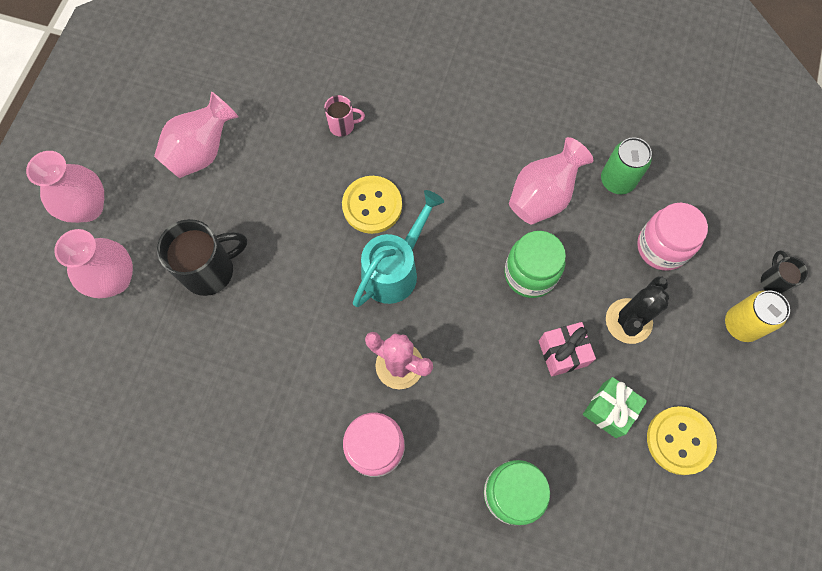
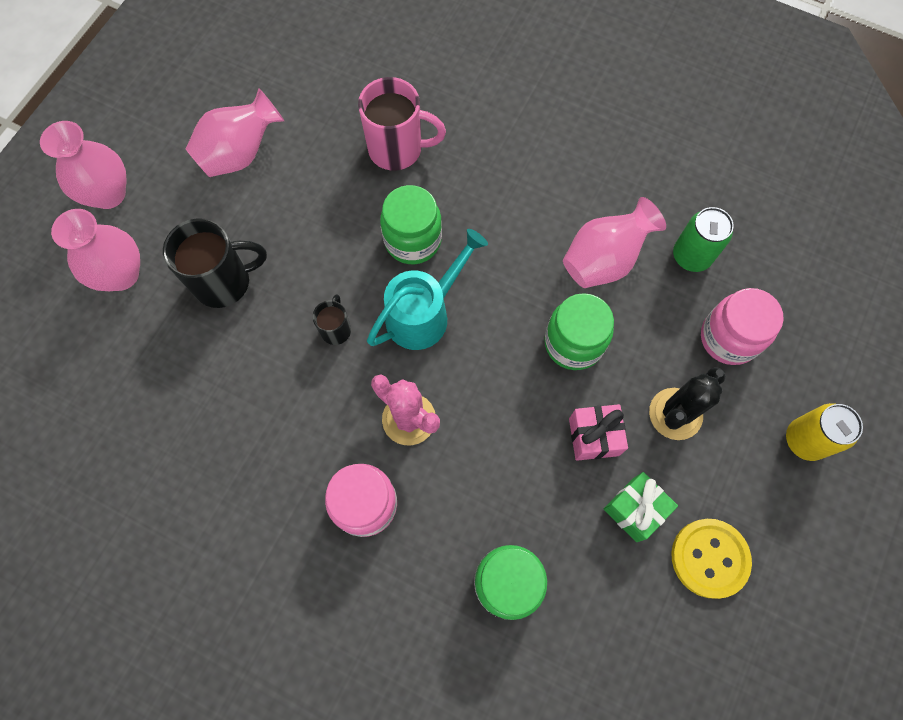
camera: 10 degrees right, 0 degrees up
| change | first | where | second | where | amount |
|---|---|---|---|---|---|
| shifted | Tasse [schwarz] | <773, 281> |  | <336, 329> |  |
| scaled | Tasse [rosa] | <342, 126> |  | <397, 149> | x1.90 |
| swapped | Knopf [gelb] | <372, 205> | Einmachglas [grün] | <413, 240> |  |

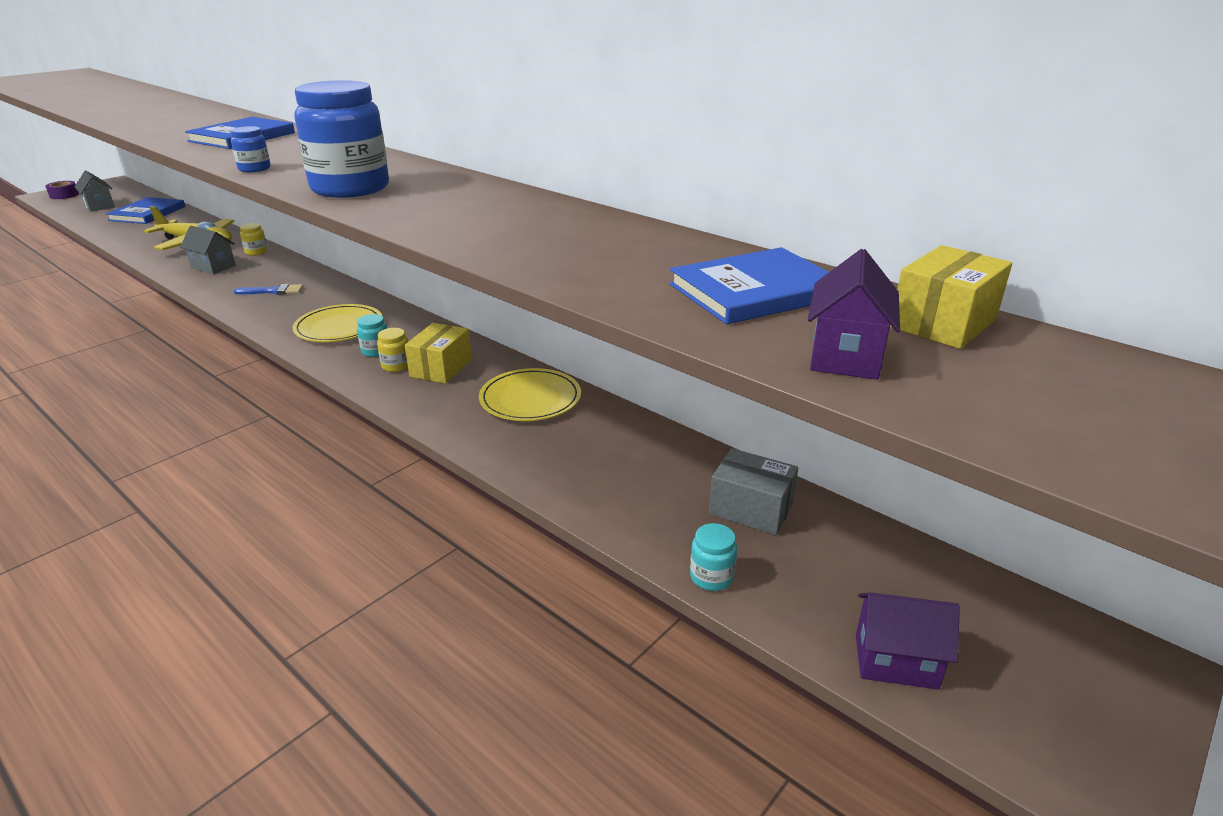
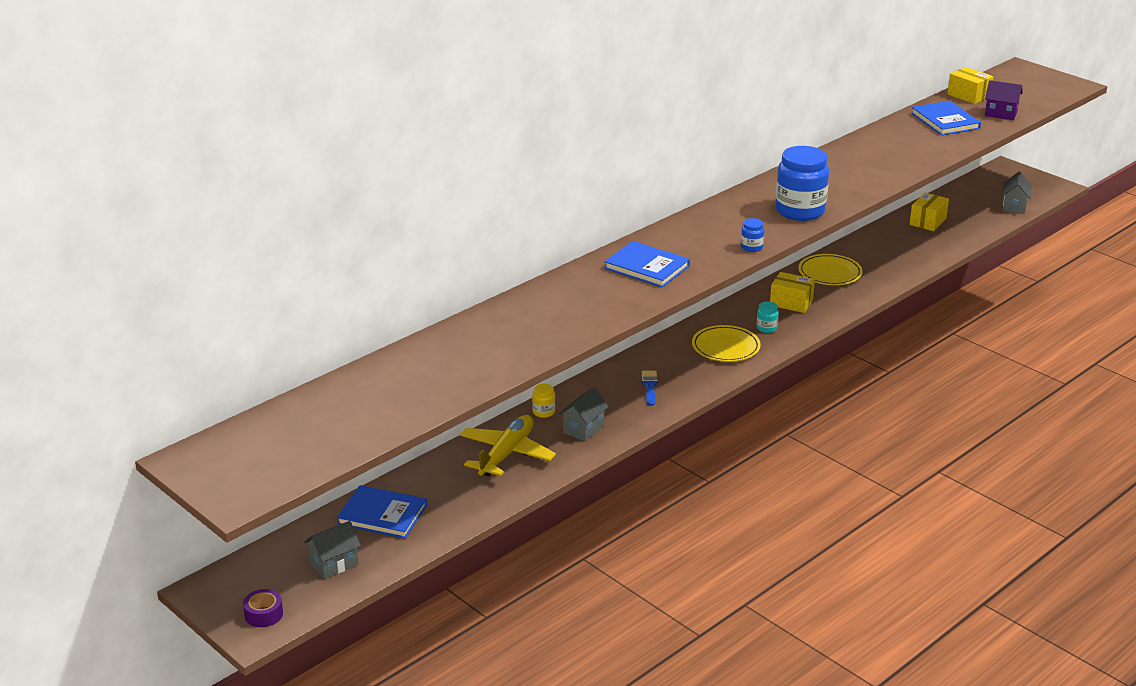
camera: 85 degrees left, 0 degrees up
| change | first | where | second | where | amount |
|---|---|---|---|---|---|
| repainted | Schachtel [grau] | <751, 509> | Schachtel [gelb] | <927, 221> |  |
| repainted | Haus [lila] | <895, 661> | Haus [grau] | <1014, 206> |  |
| gone | Einmachglas [gelb] | <396, 366> |  |  |  |
| gone | Einmachglas [türkis] | <711, 577> |  |  |  |

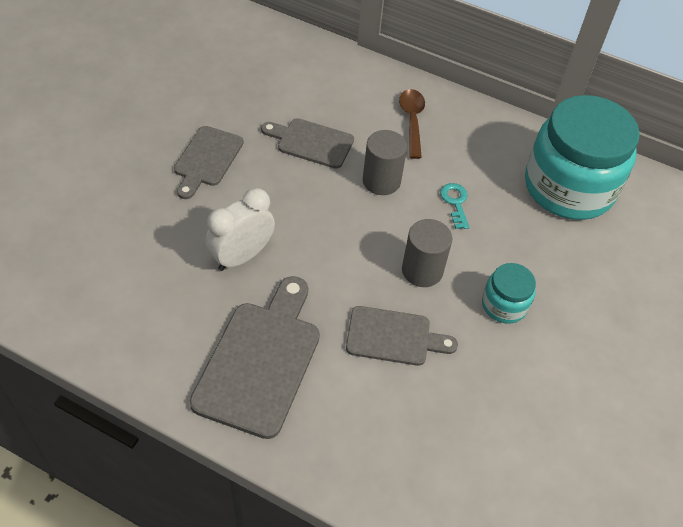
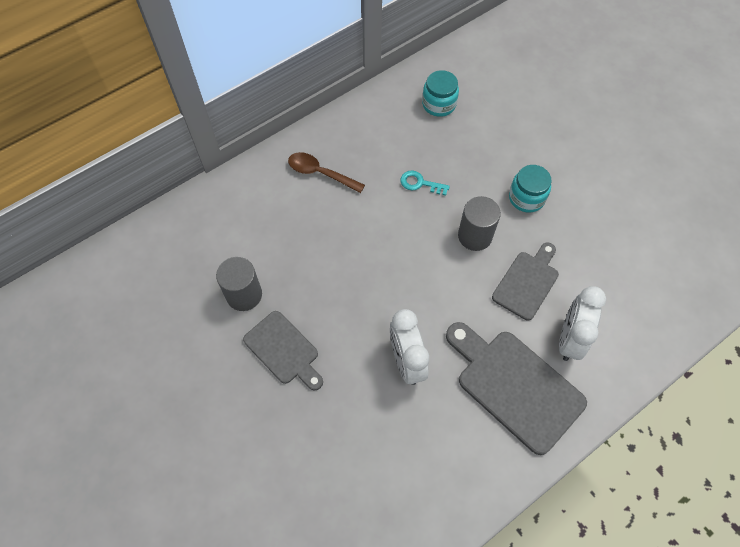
camera: 60 degrees left, 10 degrees up
| change | first | where | second | where | amount |
|---|---|---|---|---|---|
| shifted | Vollzylinder [grau] | <381, 181> |  | <244, 295> |  |
| scaled | Einmachglas [türkis] | <568, 187> |  | <439, 104> | x0.45 |
| new |  |  | Wecker [weiß] | <569, 339> |  |
| gone | Schneidebrett [grau] | <311, 142> |  |  |  |

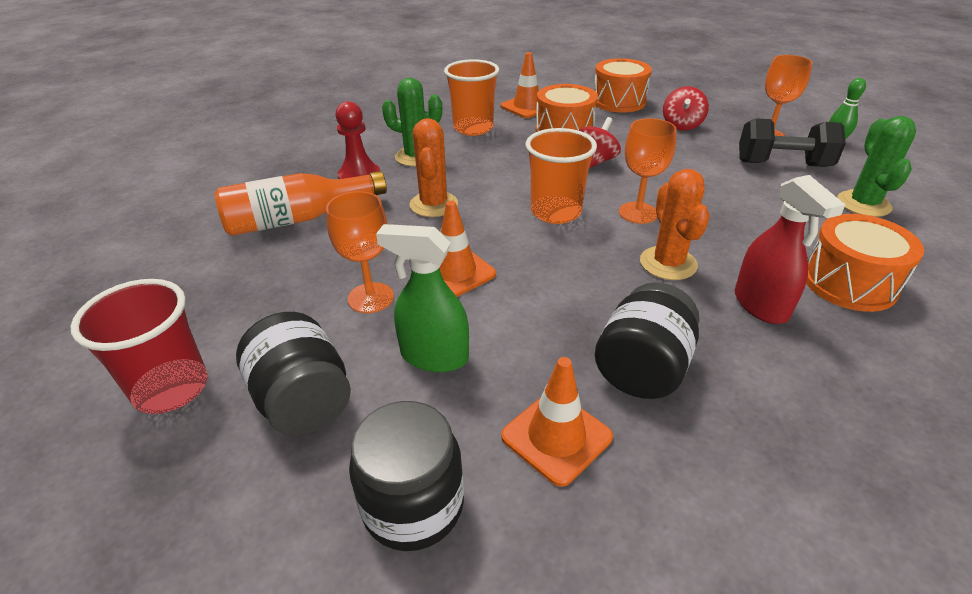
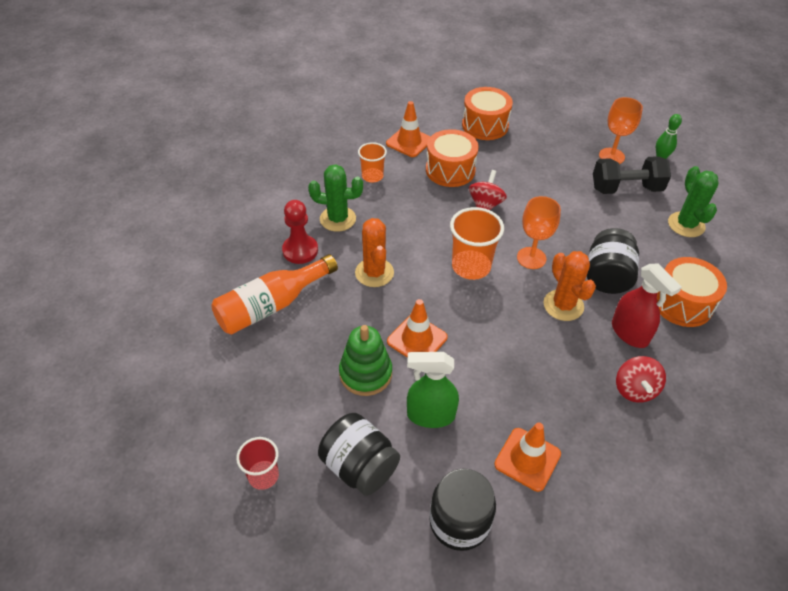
camera: 15 degrees left, 10 degrees up
| change | first | where | second | where | amount |
|---|---|---|---|---|---|
| scaled | Becher [rot] | <171, 389> |  | <263, 476> | x0.62 |
| swapped | Kelch [orange] | <371, 298> | Stapelspielzeug [grün] | <365, 373> |  |
| scaled | Becher [orange] | <473, 128> |  | <372, 176> | x0.62 |
| shifted | Einmachglas [schwarz] | <642, 369> |  | <607, 277> |  |
| shifted | Kreisel [rot] | <681, 125> |  | <634, 389> |  |

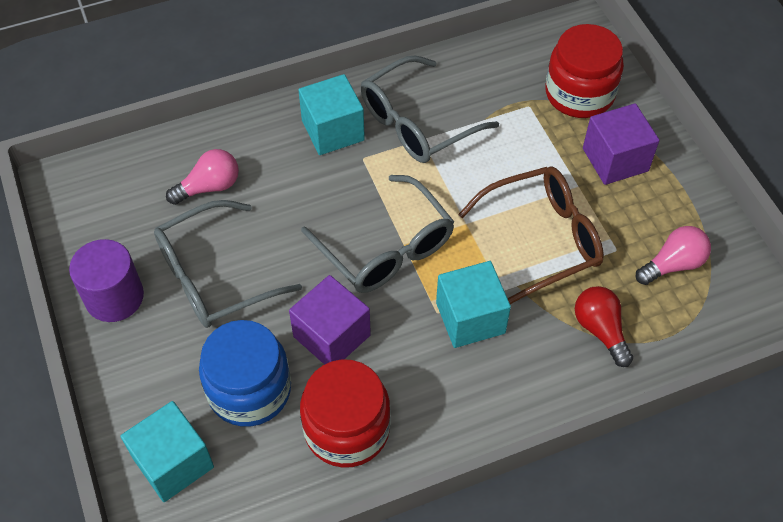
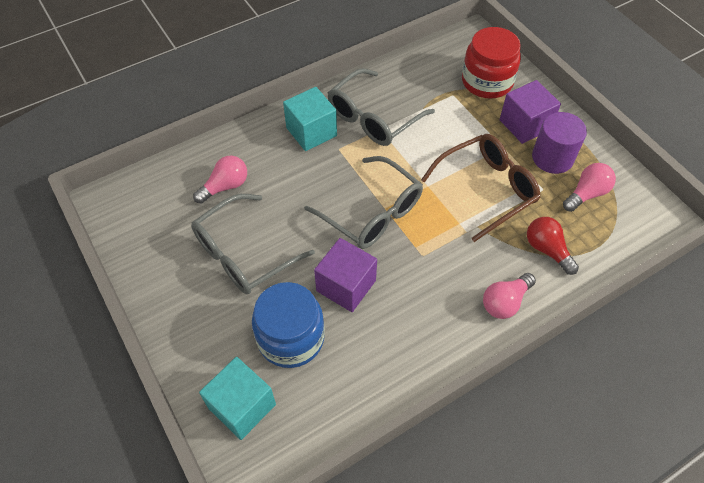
camera: 10 degrees left, 0 degrees up
| change | first | where | second | where | amount |
|---|---|---|---|---|---|
| new |  |  | Glühbirne [rosa] | <505, 302> |  |
| shifted | Vollzylinder [lila] | <114, 297> |  | <552, 157> |  |
| gone | Einmachglas [rot] | <347, 429> |  |  |  |
| gone | Kubus [türkis] | <470, 318> |  |  |  |

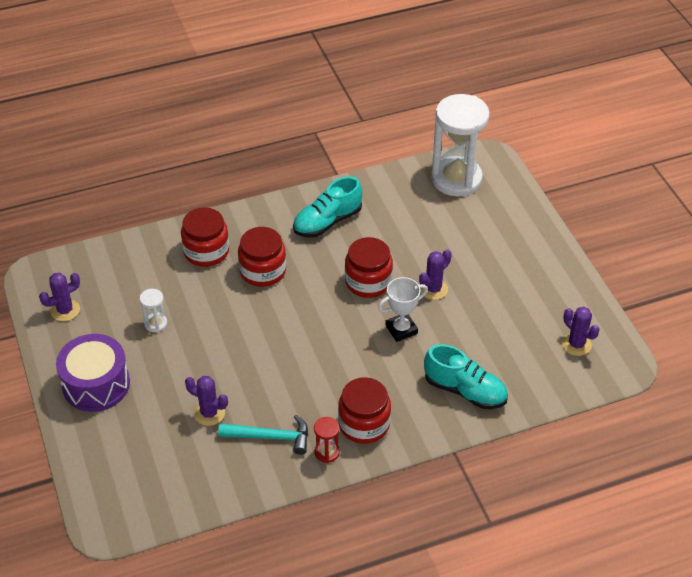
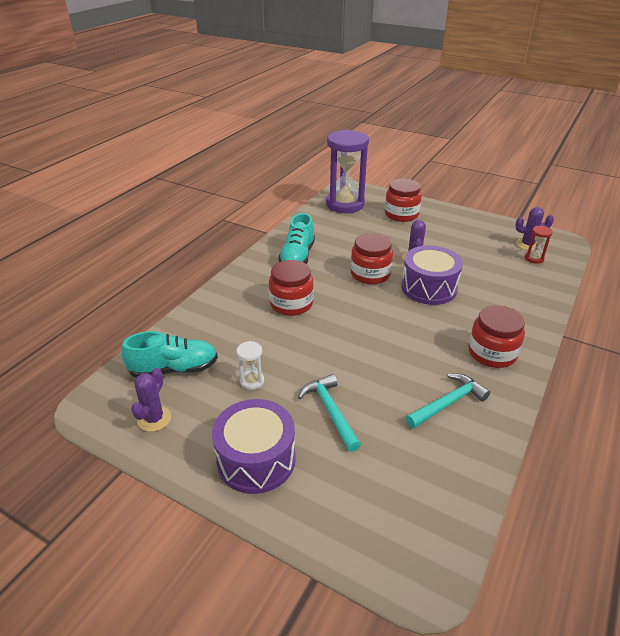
camera: 40 degrees left, 10 degrees down
| change | first | where | second | where | amount |
|---|---|---|---|---|---|
| shifted | Schuh [türkis] | <465, 390> |  | <174, 369> |  |
| new |  |  | Hammer [türkis] | <330, 411> |  |
| repainted | Sanduhr [weiß] | <456, 179> | Sanduhr [lila] | <345, 204> |  |
| shifted | Einmachglas [rot] | <206, 251> |  | <401, 214> |  |
| swapped | Pokal [weiß] | <401, 329> | Trommel [lila] | <429, 288> |  |
| shifted | Sanduhr [rot] | <327, 452> |  | <534, 258> |  |
| gone | Kaktus [lila] | <209, 413> |  |  |  |

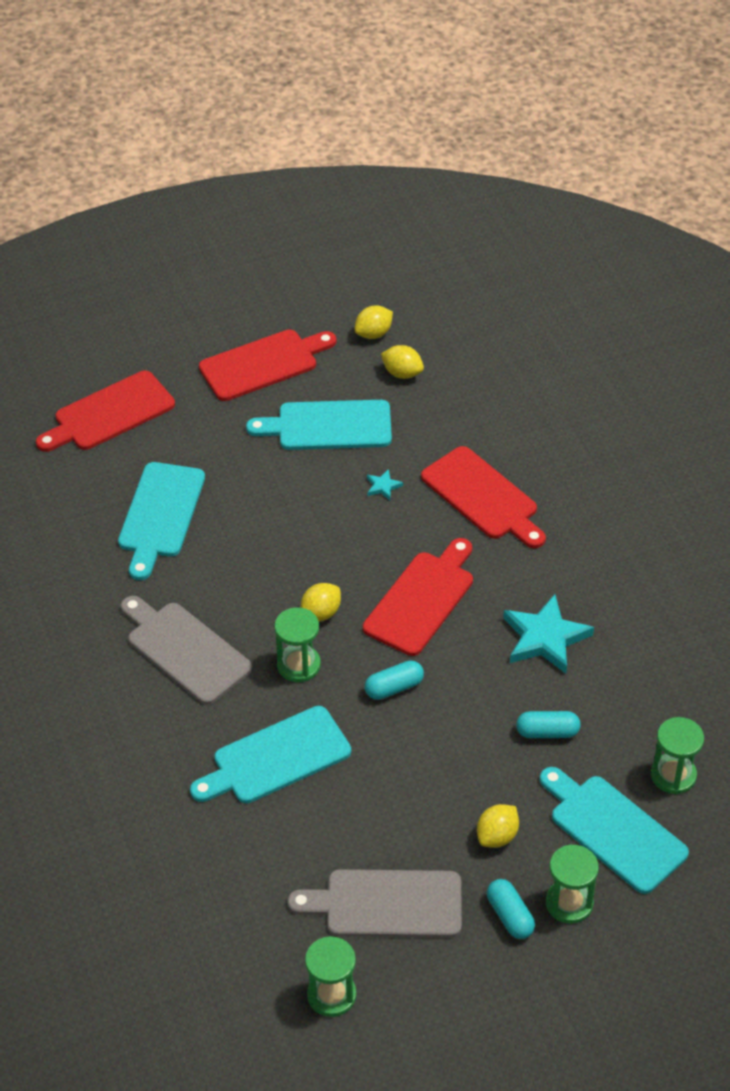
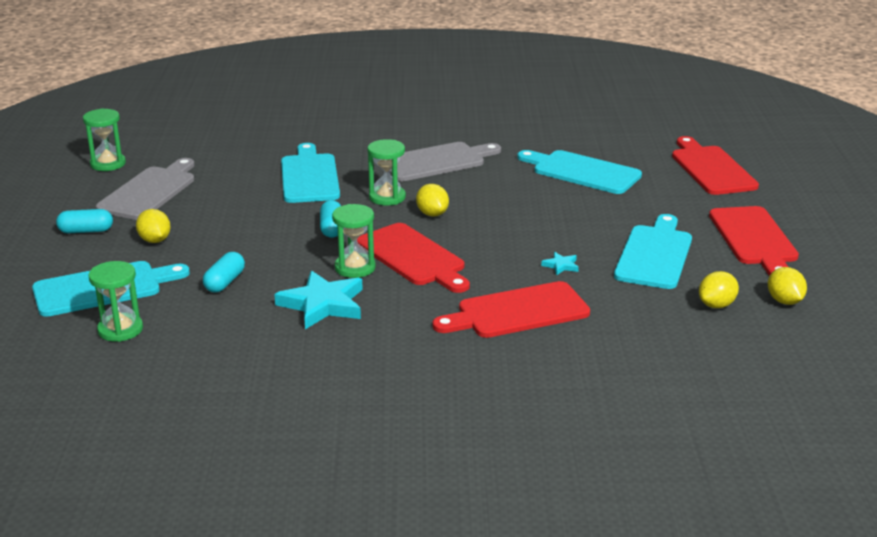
camera: 110 degrees right, 20 degrees down
| change | first | where | second | where | amount |
|---|---|---|---|---|---|
| shifted | Sanduhr [grün] | <569, 903> |  | <355, 268> |  |

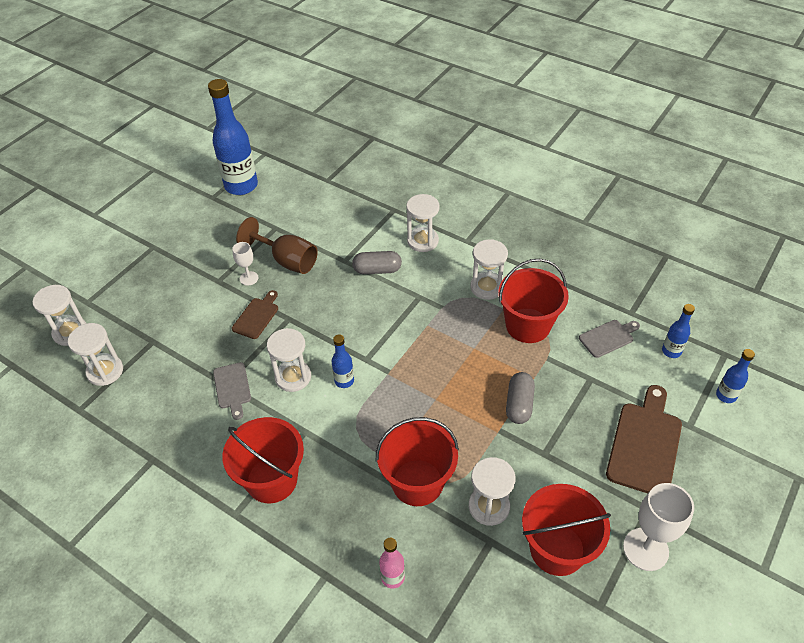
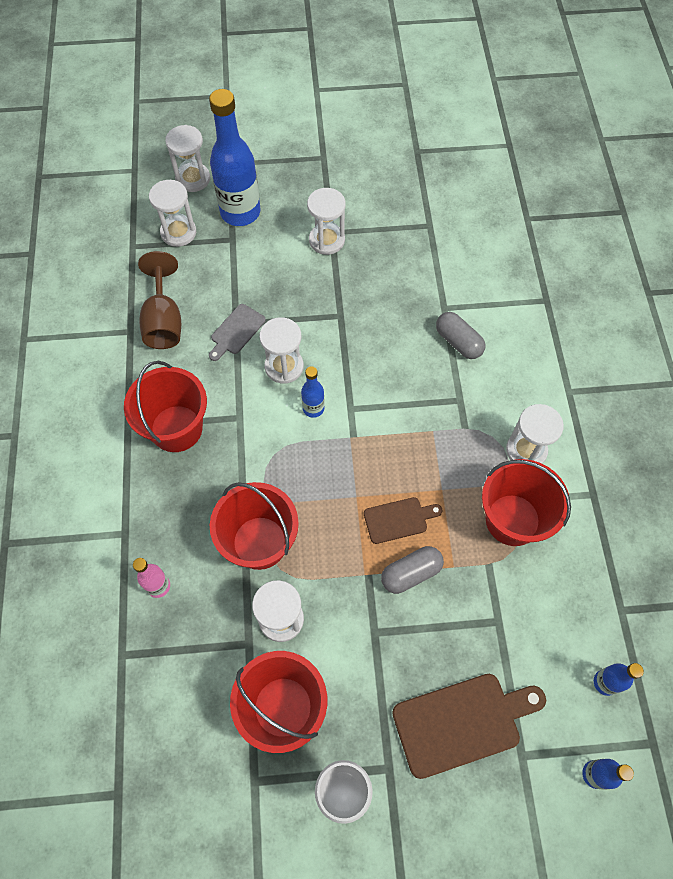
camera: 50 degrees right, 15 degrees up
| change | first | where | second | where | amount |
|---|---|---|---|---|---|
| shifted | Kelch [braun] | <287, 261> |  | <164, 321> |  |
| shifted | Flasche [blau] | <241, 186> |  | <240, 212> |  |
| shifted | Sanduhr [weiß] | <422, 241> |  | <327, 240> |  |
| shifted | Schneidebrett [braun] | <257, 316> |  | <398, 520> |  |
| gone | Kelch [weiß] | <249, 278> |  |  |  |
| gone | Schneidebrett [grau] | <608, 338> |  |  |  |

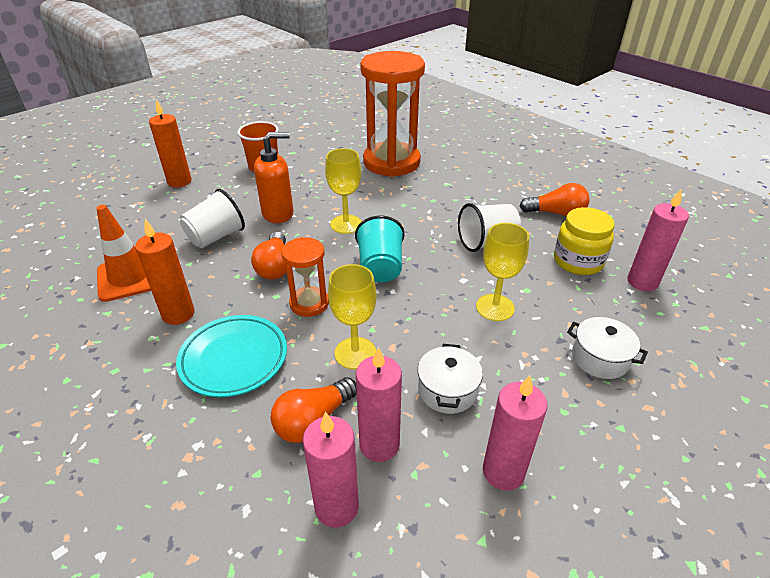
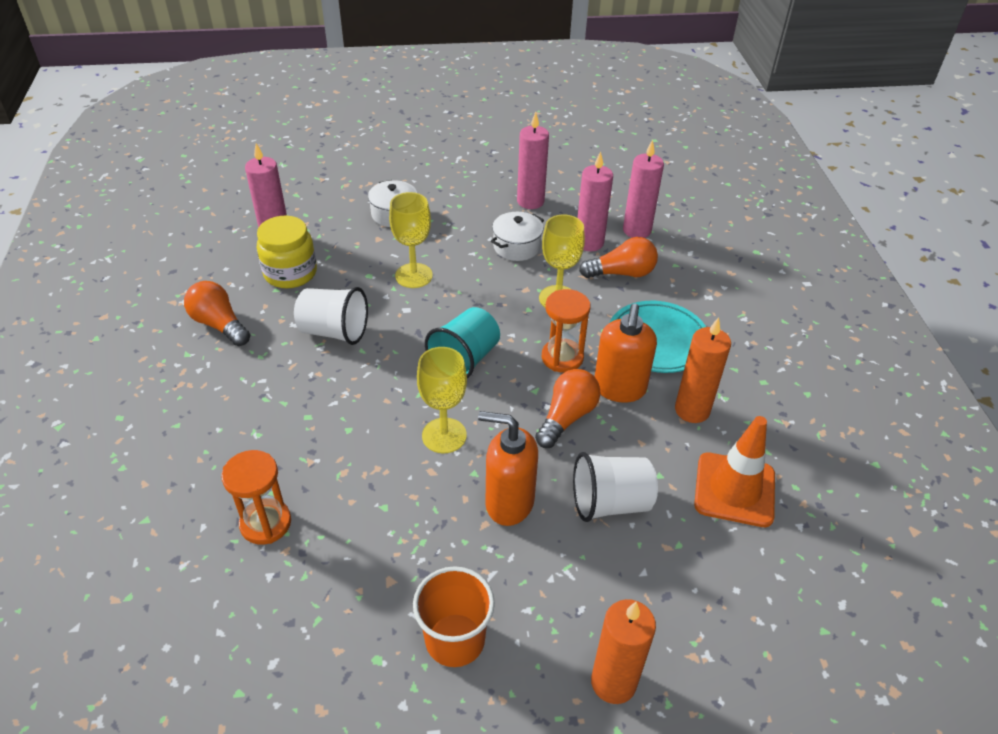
camera: 145 degrees left, 5 degrees up
| change | first | where | second | where | amount |
|---|---|---|---|---|---|
| scaled | Sanduhr [orange] | <391, 162> |  | <265, 523> | x0.49 |
| new |  |  | Seifenspender [orange] | <619, 389> |  |

